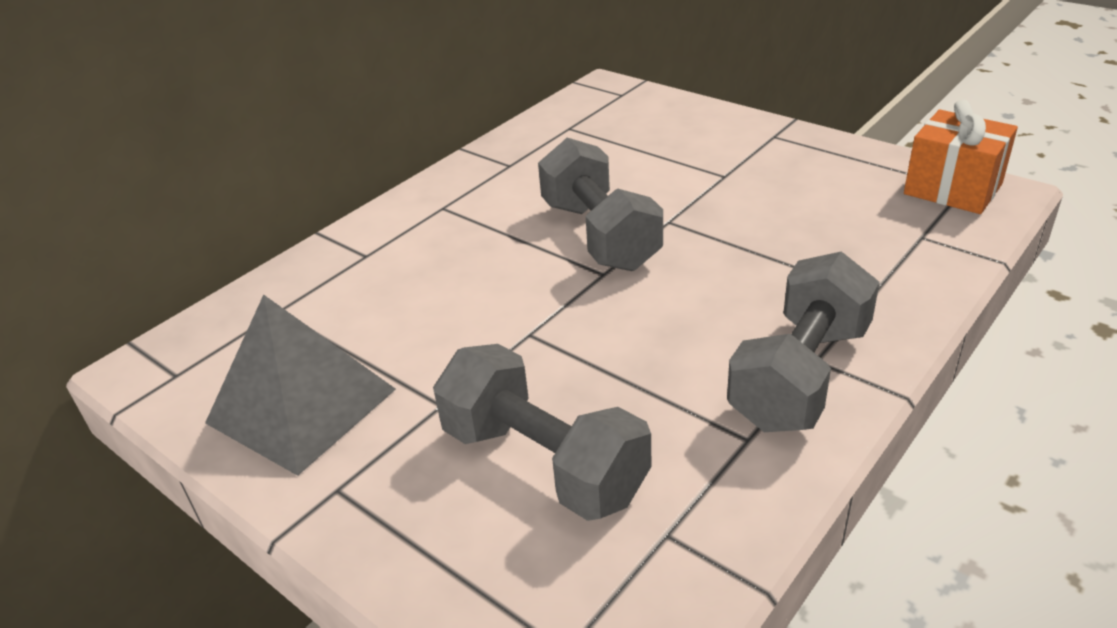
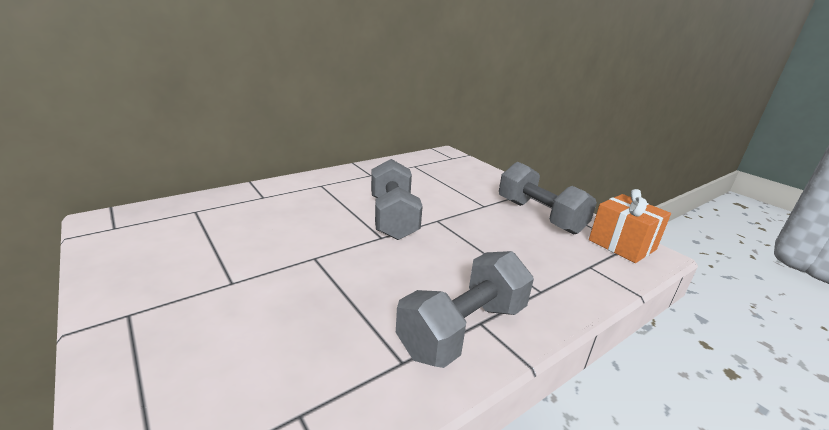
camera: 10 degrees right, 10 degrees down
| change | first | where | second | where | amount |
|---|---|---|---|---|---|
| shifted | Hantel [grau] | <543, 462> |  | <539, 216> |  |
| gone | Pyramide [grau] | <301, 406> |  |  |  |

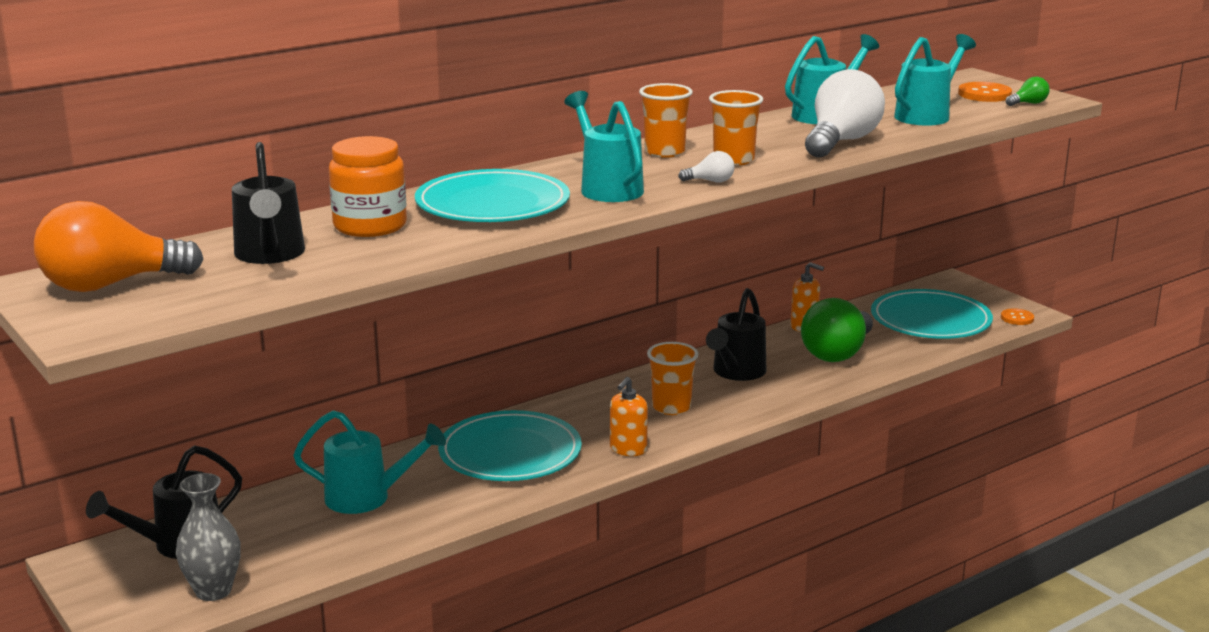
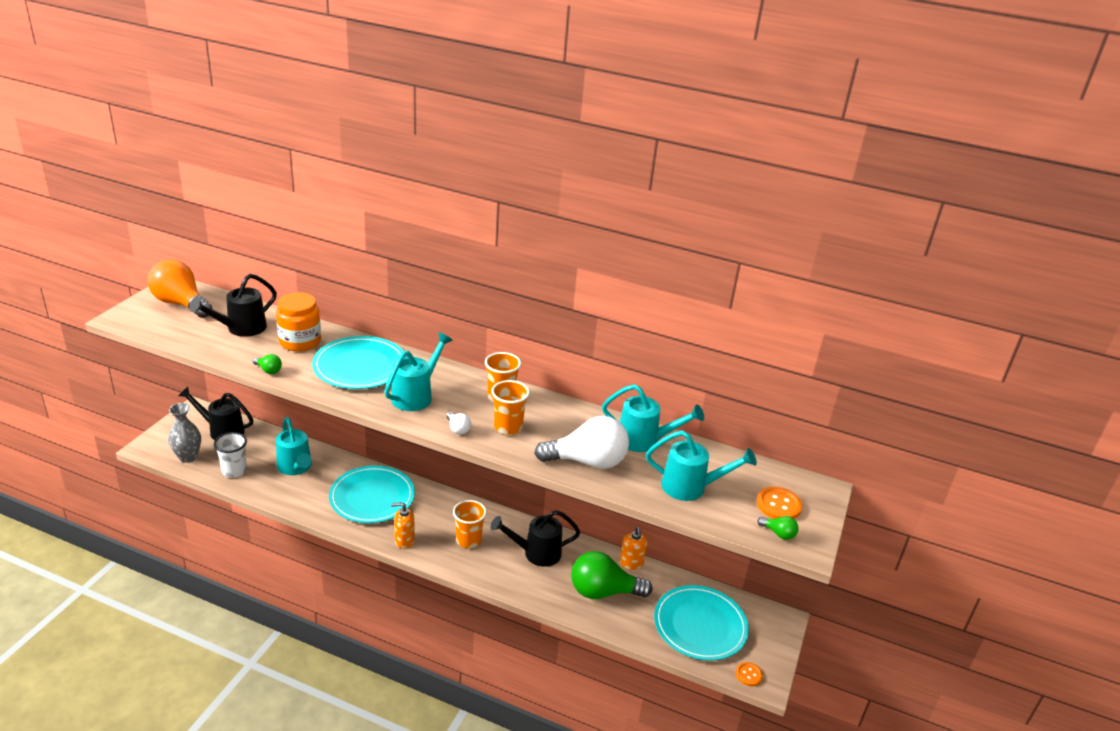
camera: 55 degrees right, 10 degrees up
| change | first | where | second | where | amount |
|---|---|---|---|---|---|
| new |  |  | Becher [weiß] | <234, 471> |  |
| new |  |  | Glühbirne [grün] | <268, 370> |  |

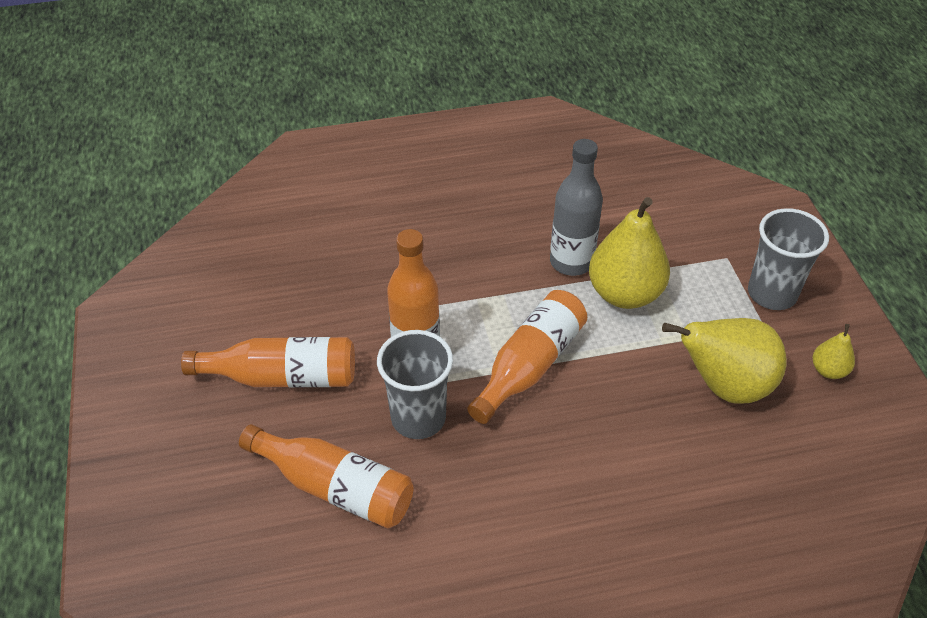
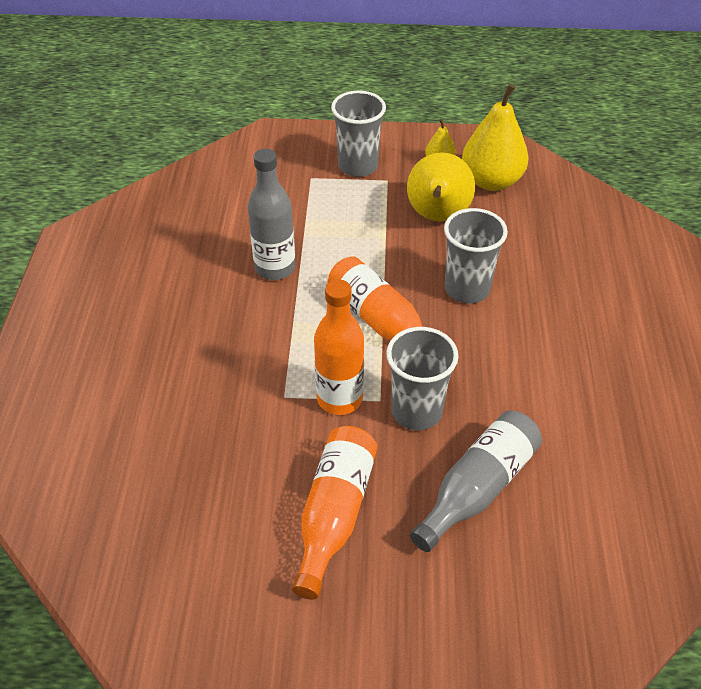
camera: 75 degrees left, 0 degrees up
| change | first | where | second | where | amount |
|---|---|---|---|---|---|
| repainted | Flasche [orange] | <335, 487> | Flasche [grau] | <477, 488> |  |
| new |  |  | Becher [grau] | <467, 289> |  |
| shifted | Birne [gelb] | <624, 294> |  | <491, 181> |  |

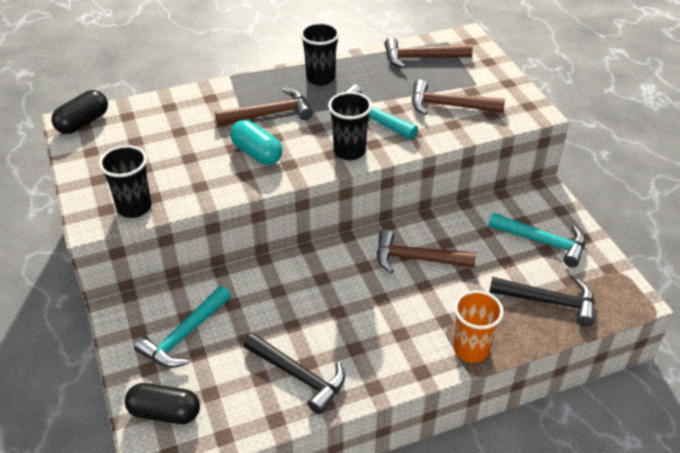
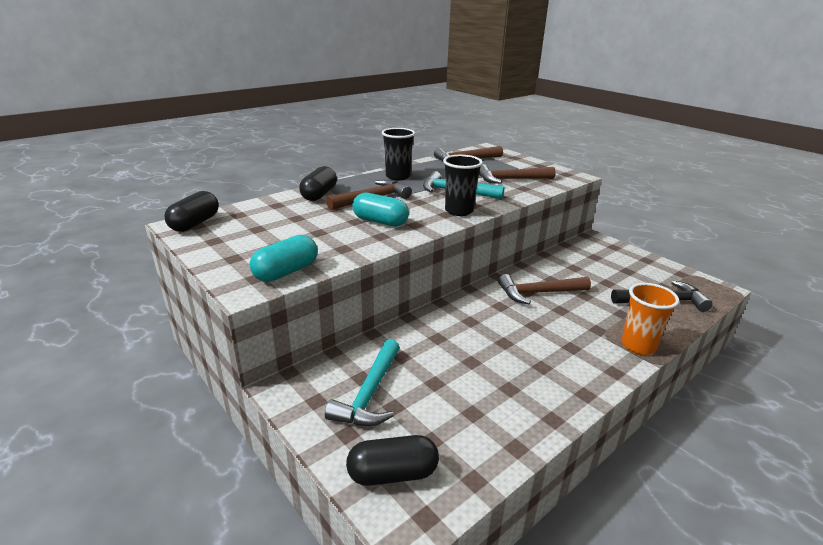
camera: 20 degrees left, 15 degrees down
| change | first | where | second | where | amount |
|---|---|---|---|---|---|
| swapped | Becher [schwarz] | <134, 207> | Kapsel [türkis] | <286, 272> |  |
| new |  |  | Kapsel [schwarz] | <319, 194> |  |
| gone | Hammer [schwarz] | <299, 376> |  |  |  |
| gone | Hammer [türkis] | <543, 242> |  |  |  |

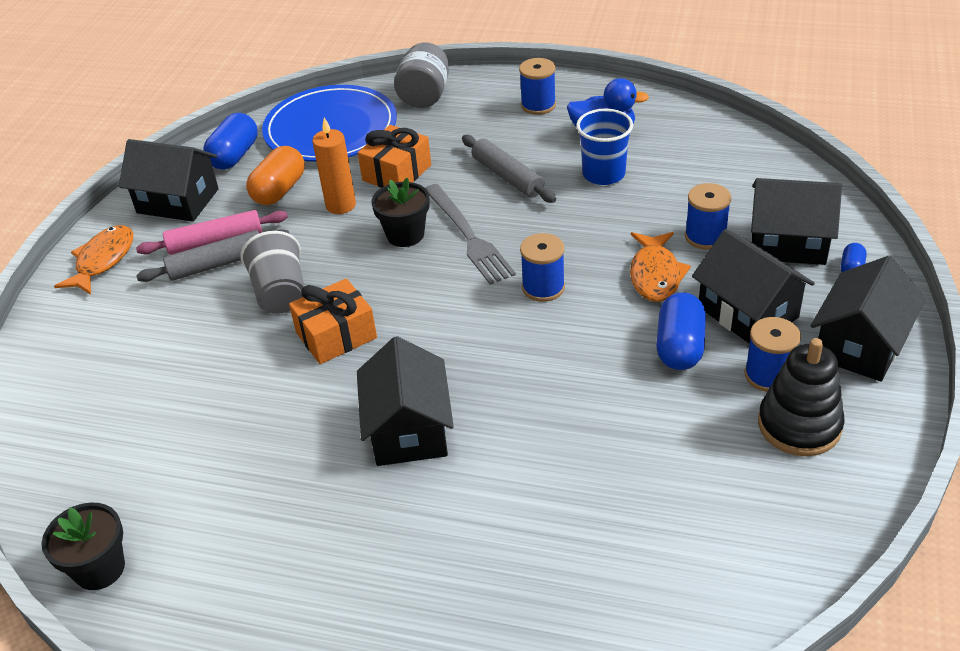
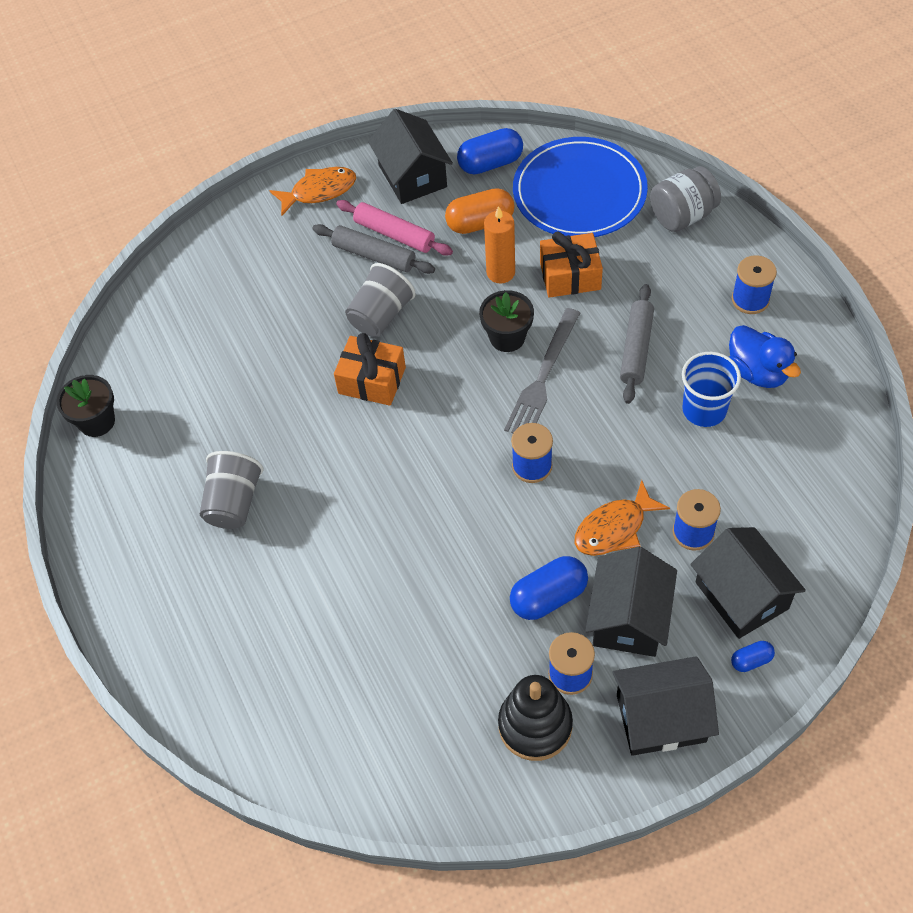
camera: 50 degrees right, 15 degrees up
| change | first | where | second | where | amount |
|---|---|---|---|---|---|
| new |  |  | Becher [grau] | <233, 502> |  |
| gone | Haus [schwarz] | <408, 430> |  |  |  |

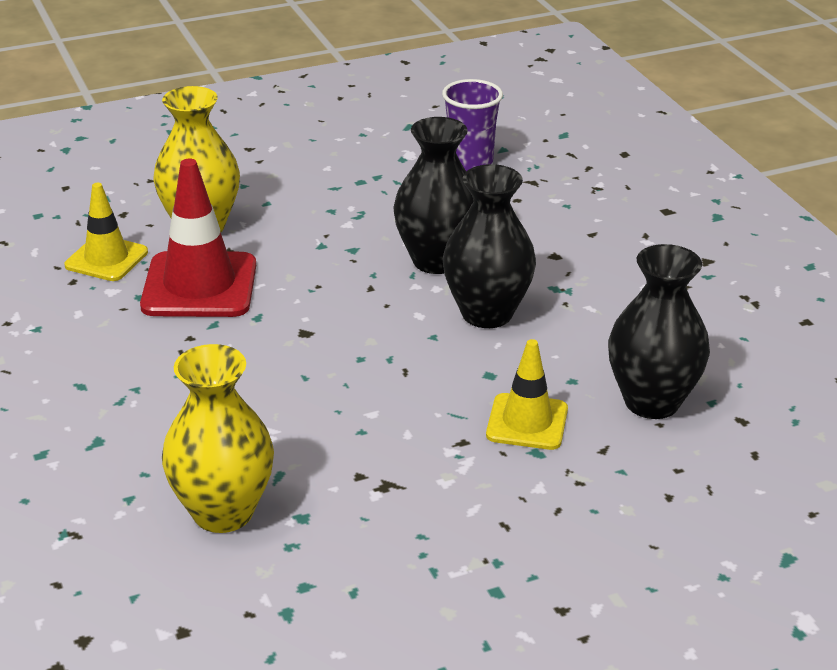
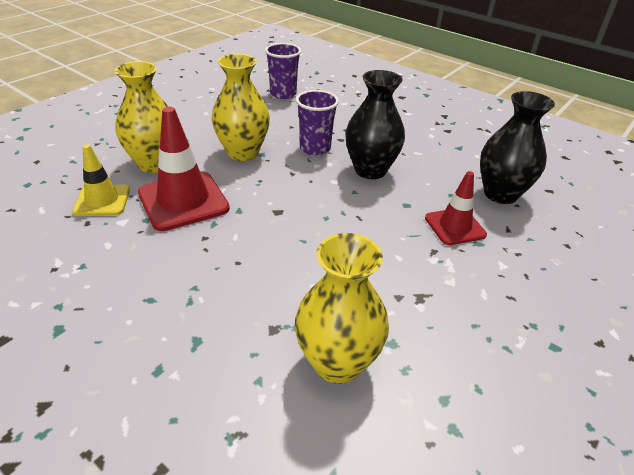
camera: 30 degrees left, 5 degrees up
| change | first | where | second | where | amount |
|---|---|---|---|---|---|
| new |  |  | Vase [gelb] | <243, 152> |  |
| swapped | Vase [schwarz] | <436, 260> | Becher [lila] | <315, 148> |  |
| repainted | Leitkegel [gelb] | <527, 422> | Leitkegel [rot] | <455, 226> |  |

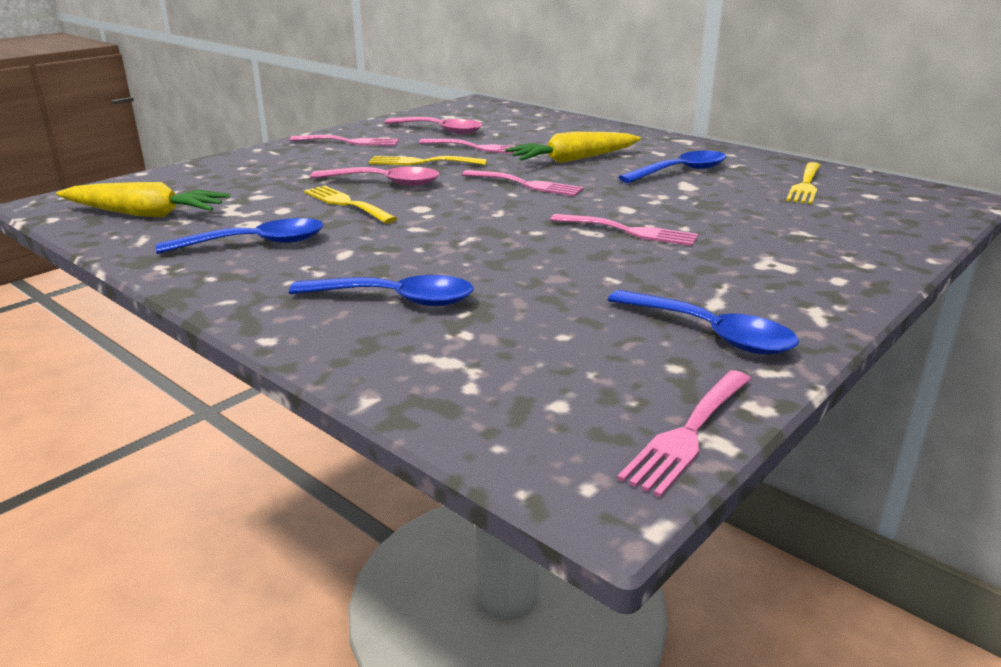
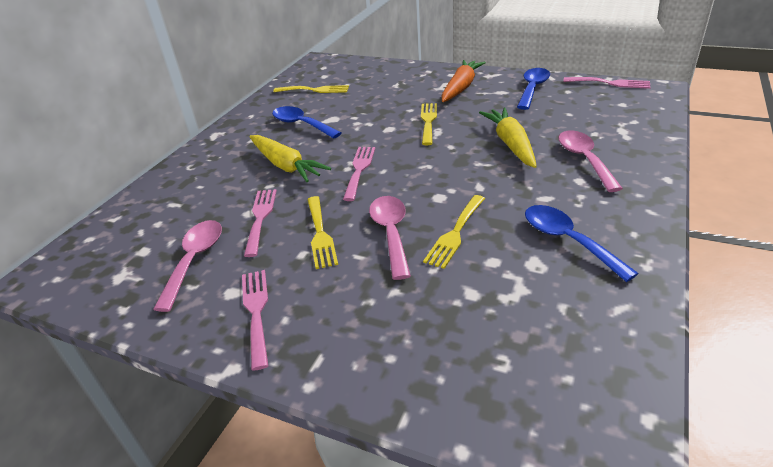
camera: 105 degrees left, 10 degrees up
| change | first | where | second | where | amount |
|---|---|---|---|---|---|
| repainted | Gabel [rosa] | <629, 231> | Gabel [gelb] | <428, 121> |  |
| new |  |  | Karotte [orange] | <461, 87> |  |
| shifted | Karotte [gelb] | <145, 214> |  | <511, 144> |  |
| repainted | Löffel [blau] | <395, 299> | Löffel [rosa] | <584, 160> |  |

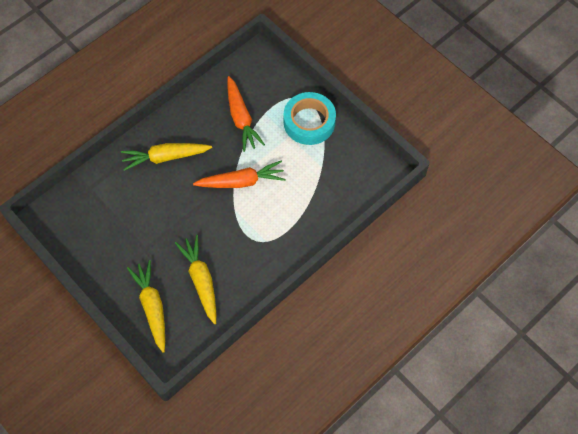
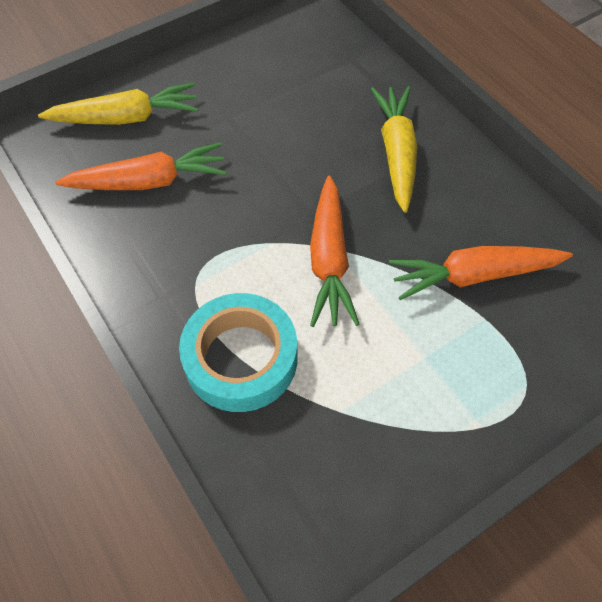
camera: 100 degrees right, 5 degrees down
| change | first | where | second | where | amount |
|---|---|---|---|---|---|
| repainted | Karotte [gelb] | <201, 280> | Karotte [orange] | <149, 181> |  |
| shifted | Klebeband [türkis] | <309, 122> |  | <241, 358> |  |

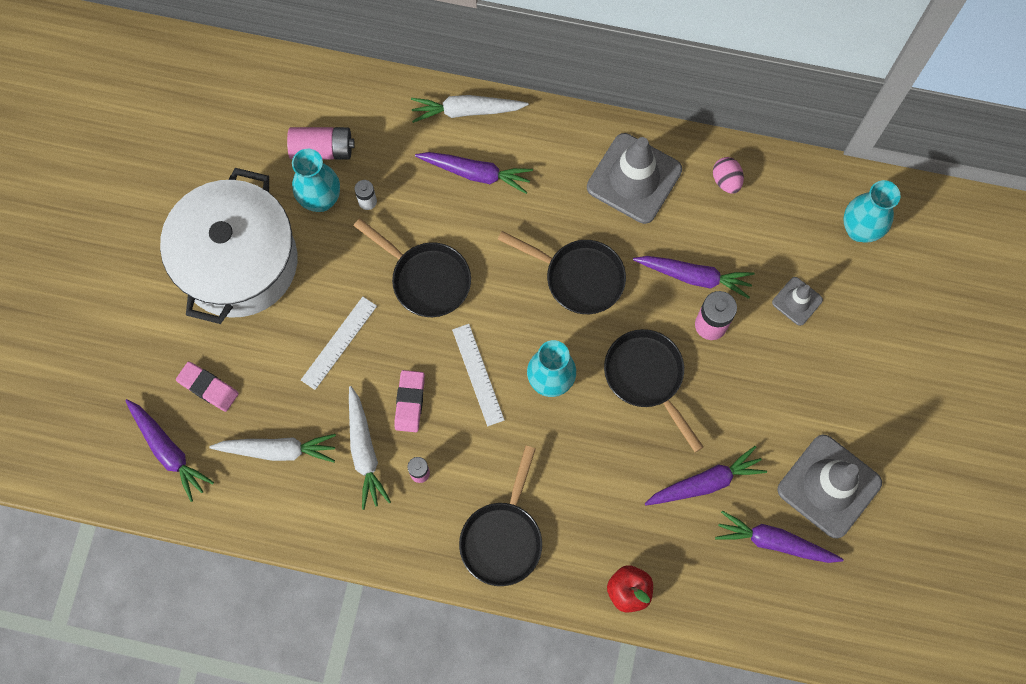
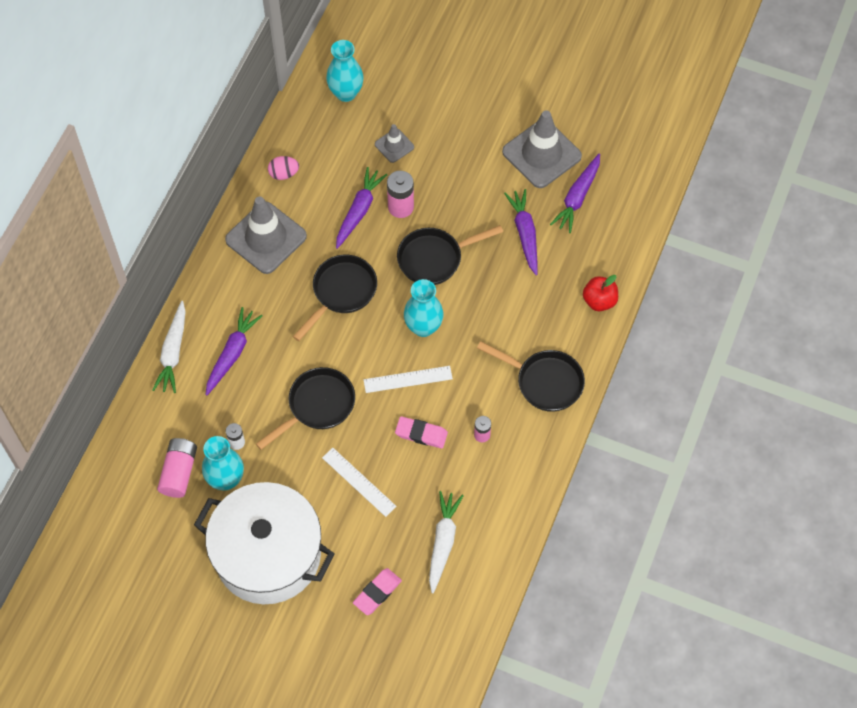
camera: 80 degrees left, 10 degrees down
| change | first | where | second | where | amount |
|---|---|---|---|---|---|
| gone | Karotte [lila] | <168, 451> |  |  |  |
| gone | Karotte [weiß] | <364, 451> |  |  |  |

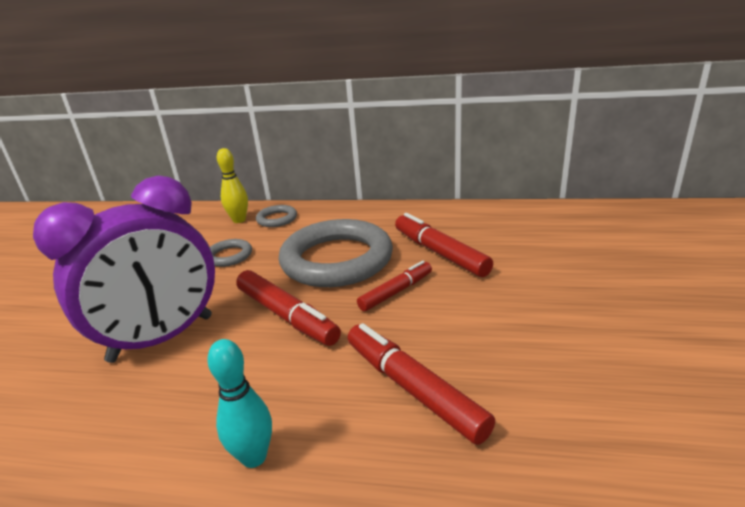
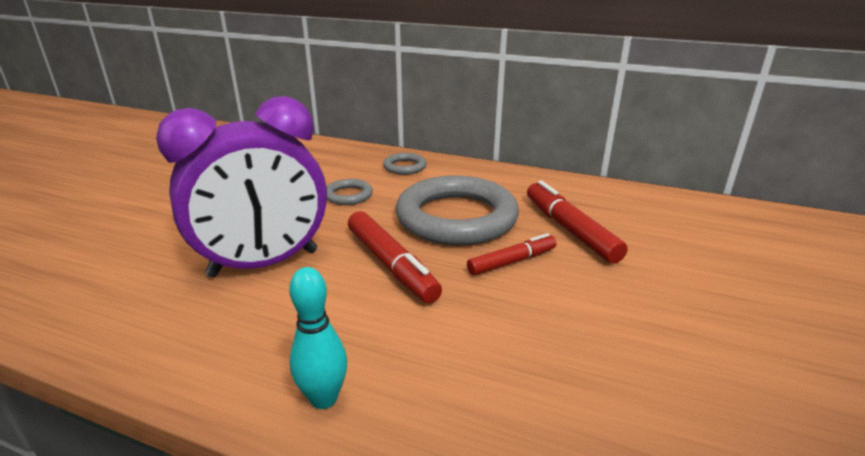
camera: 10 degrees right, 0 degrees up
| change | first | where | second | where | amount |
|---|---|---|---|---|---|
| gone | Bowlingkegel [gelb] | <239, 220> |  |  |  |
| gone | Filzstift [rot] | <413, 388> |  |  |  |

